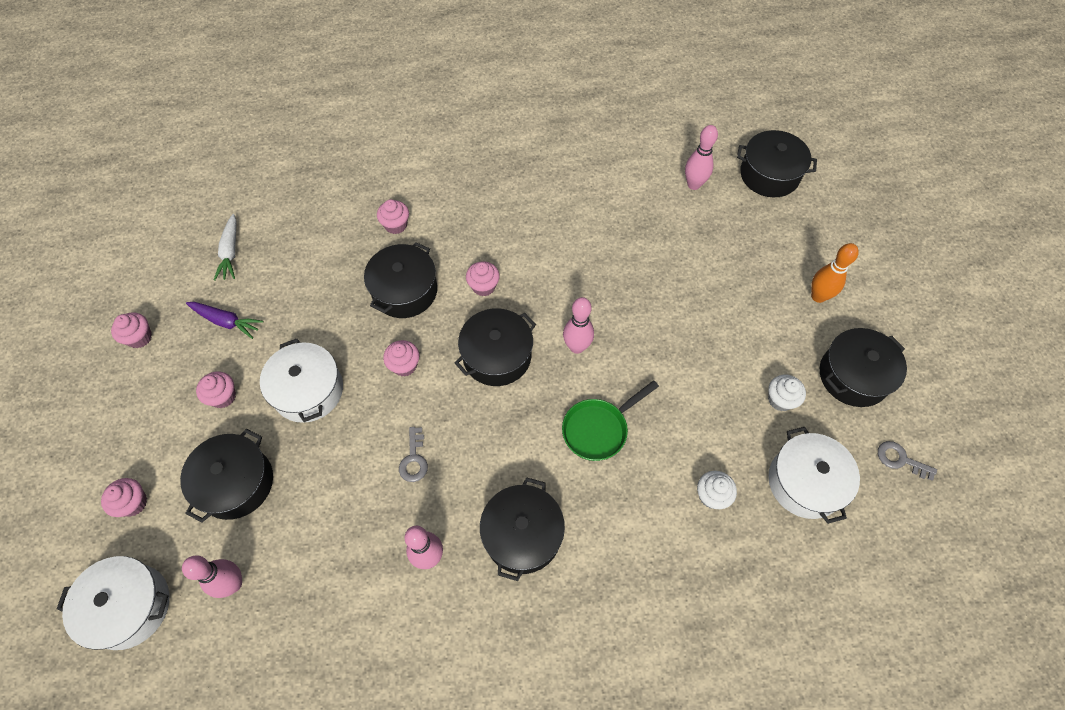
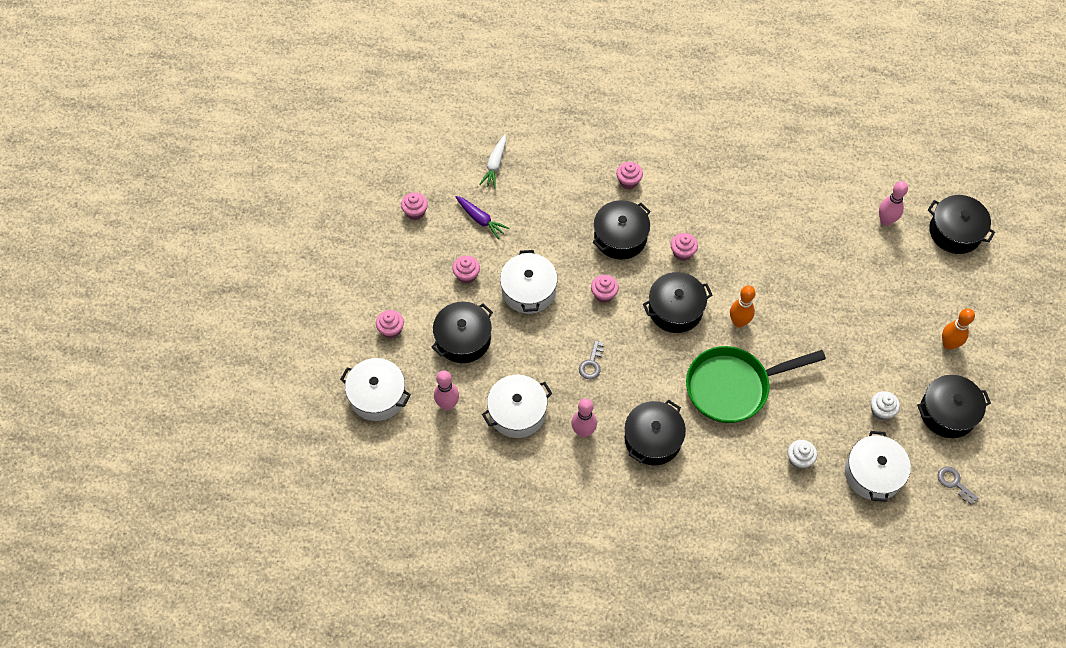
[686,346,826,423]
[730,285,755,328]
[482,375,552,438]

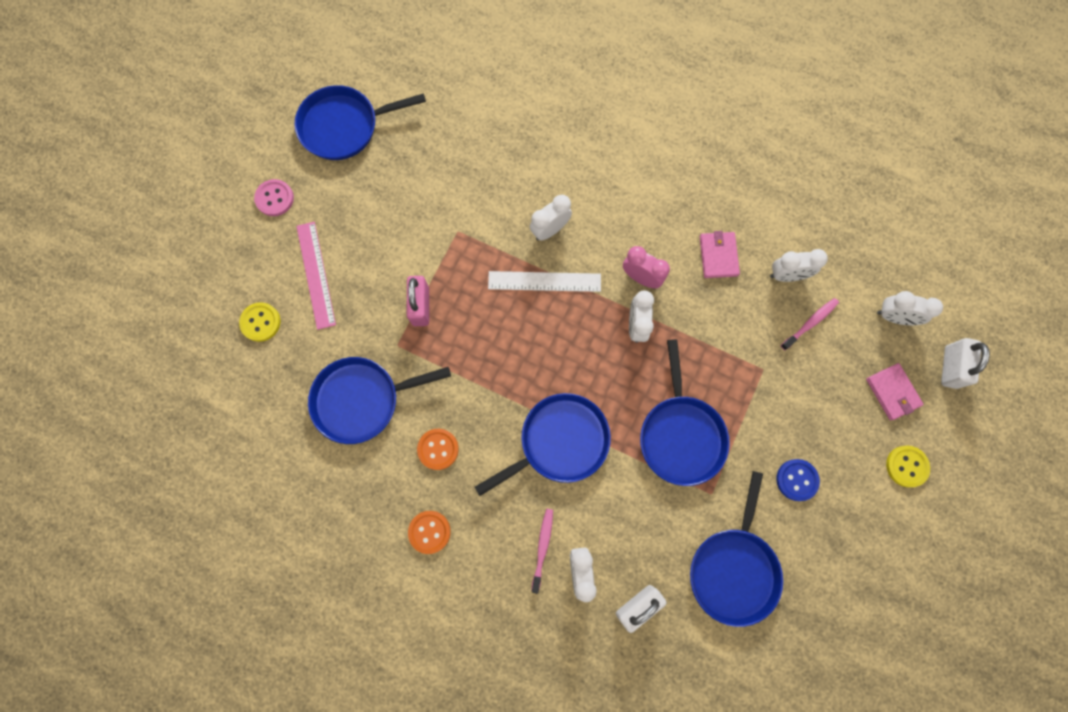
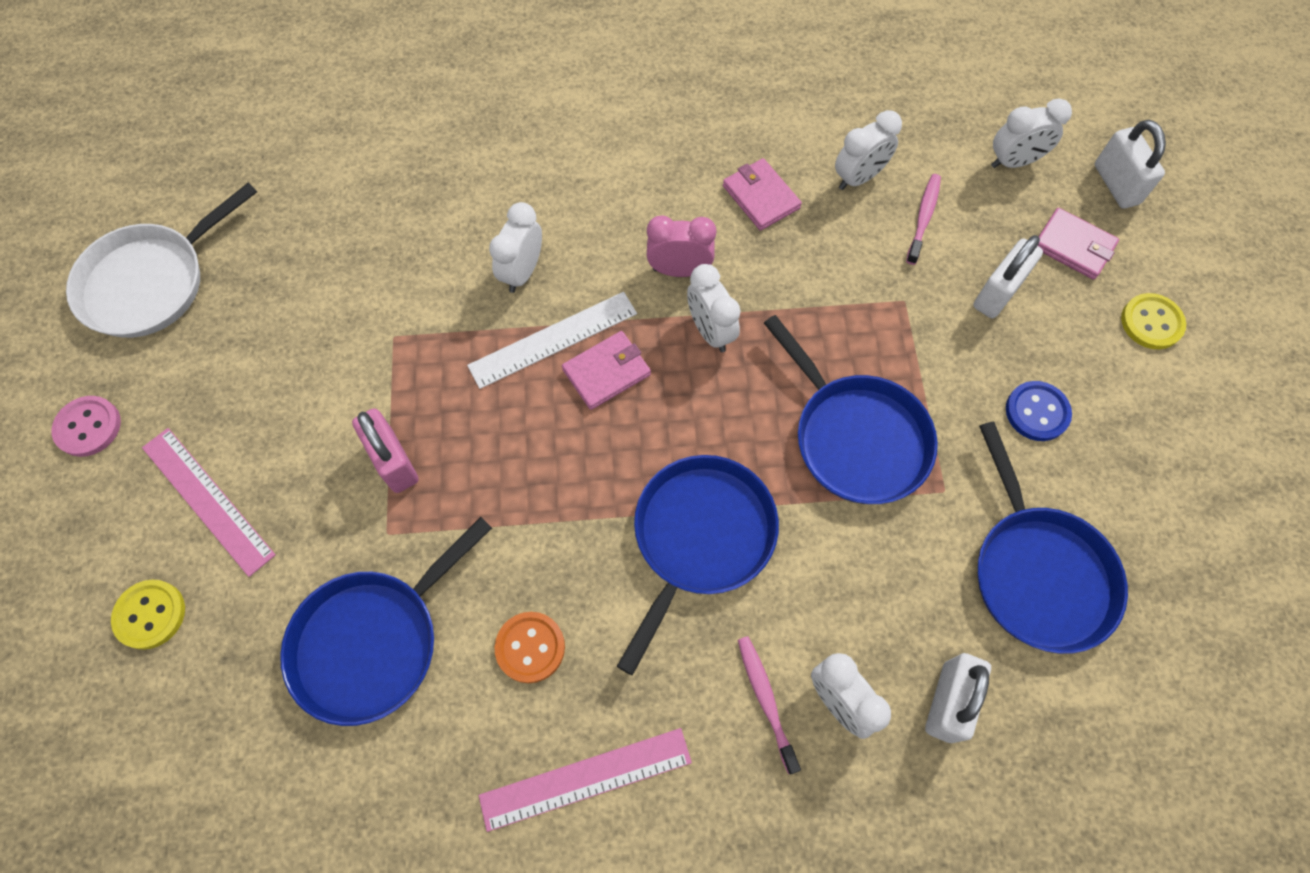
[66,183,257,338]
[479,728,692,832]
[562,331,651,410]
[973,235,1043,318]

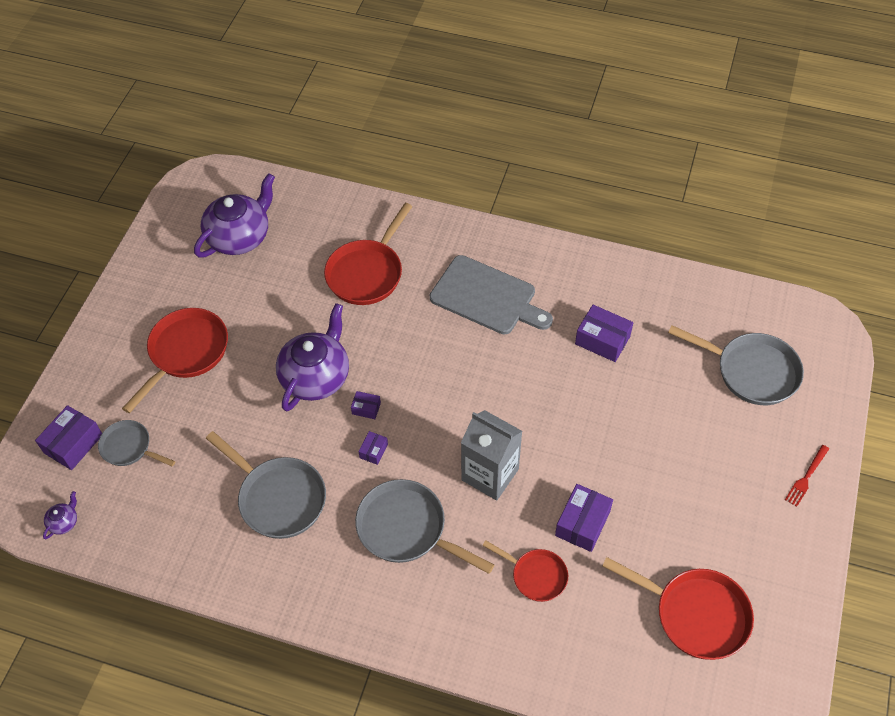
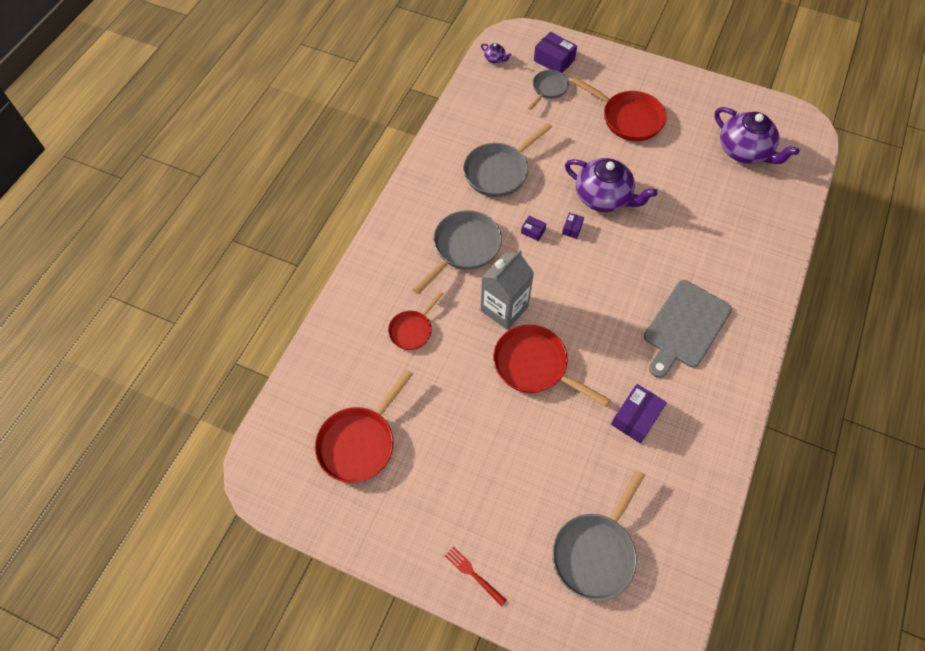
[493,325,610,407]
[555,484,613,552] (first image)

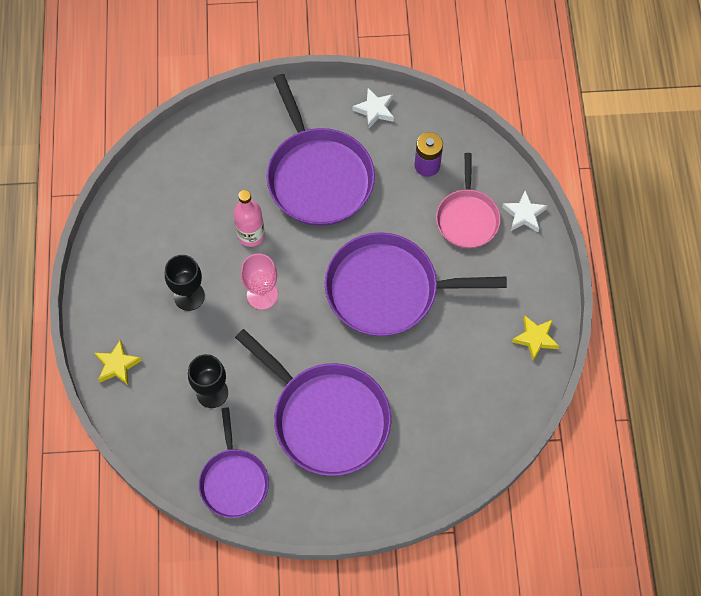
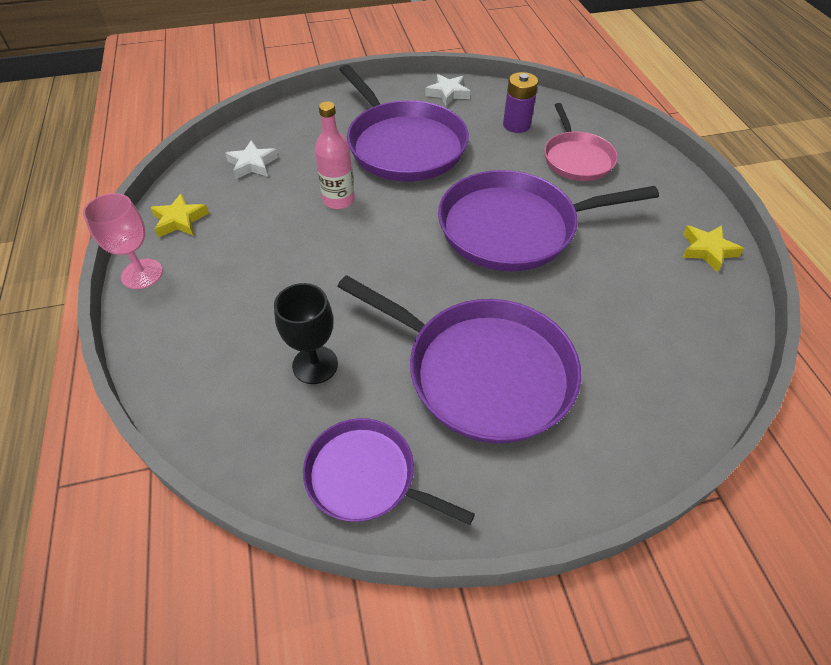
[150,193,209,237]
[165,255,205,311] (first image)
[303,418,475,525]
[83,193,163,289]
[225,140,278,179]

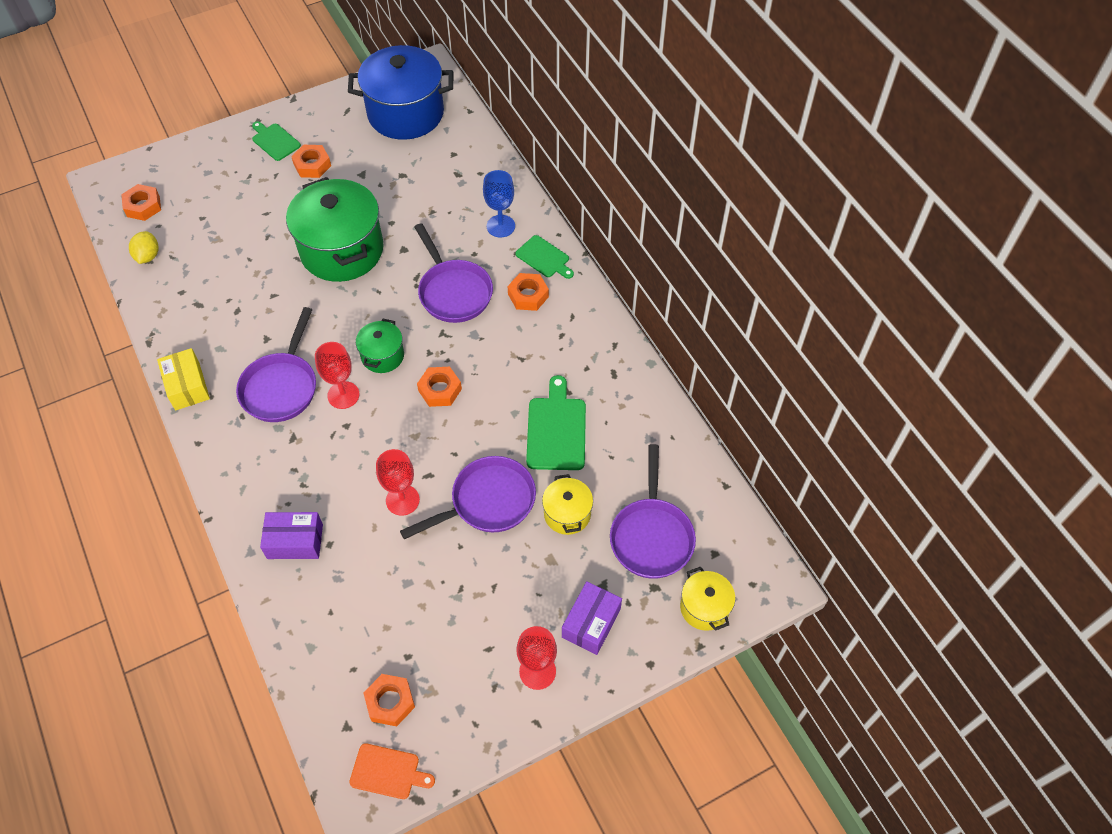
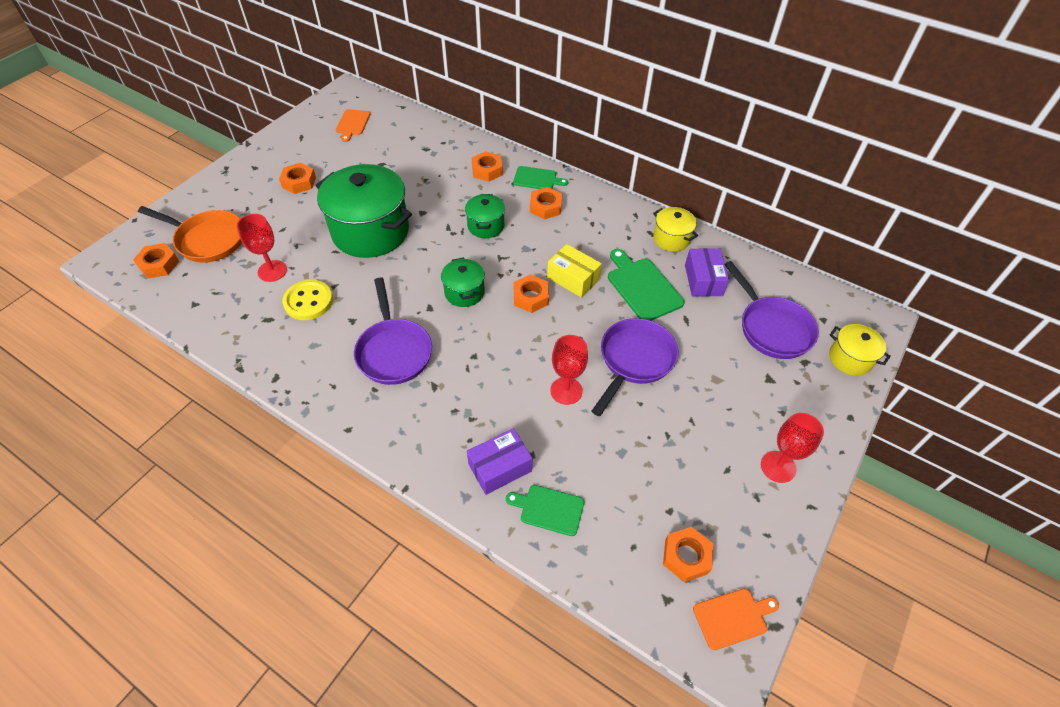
[129,231,158,264] (first image)
[547,244,602,298]
[506,485,584,536]
[237,214,287,282]
[336,109,370,142]
[465,194,505,238]
[472,151,503,182]
[653,207,698,252]
[685,248,729,297]
[138,206,242,263]
[283,280,333,320]

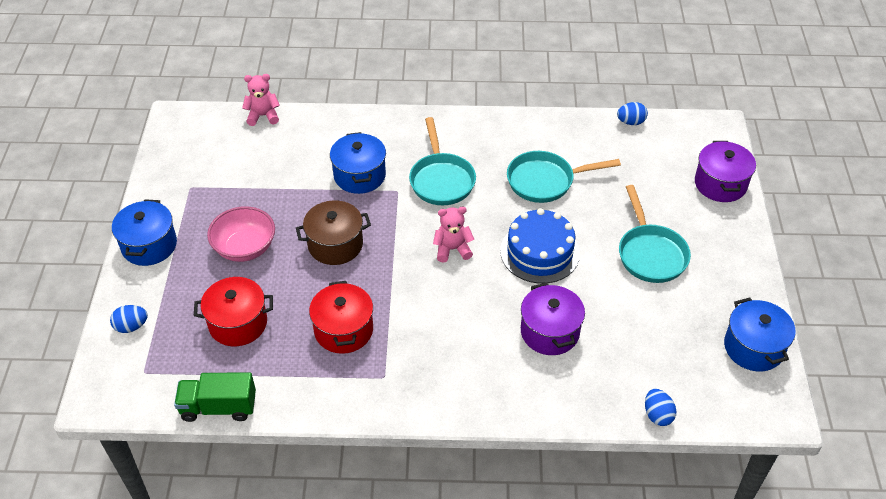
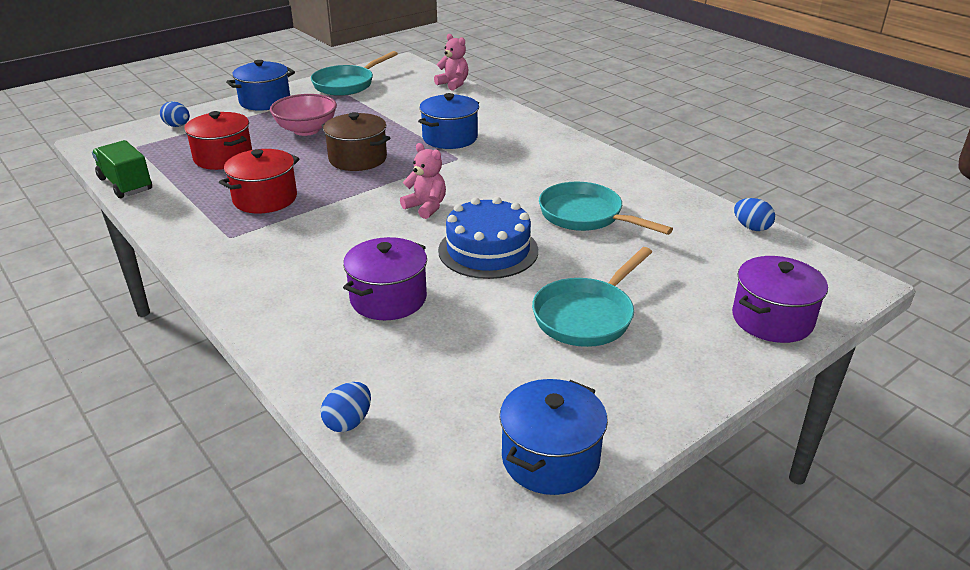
[311,51,398,96]

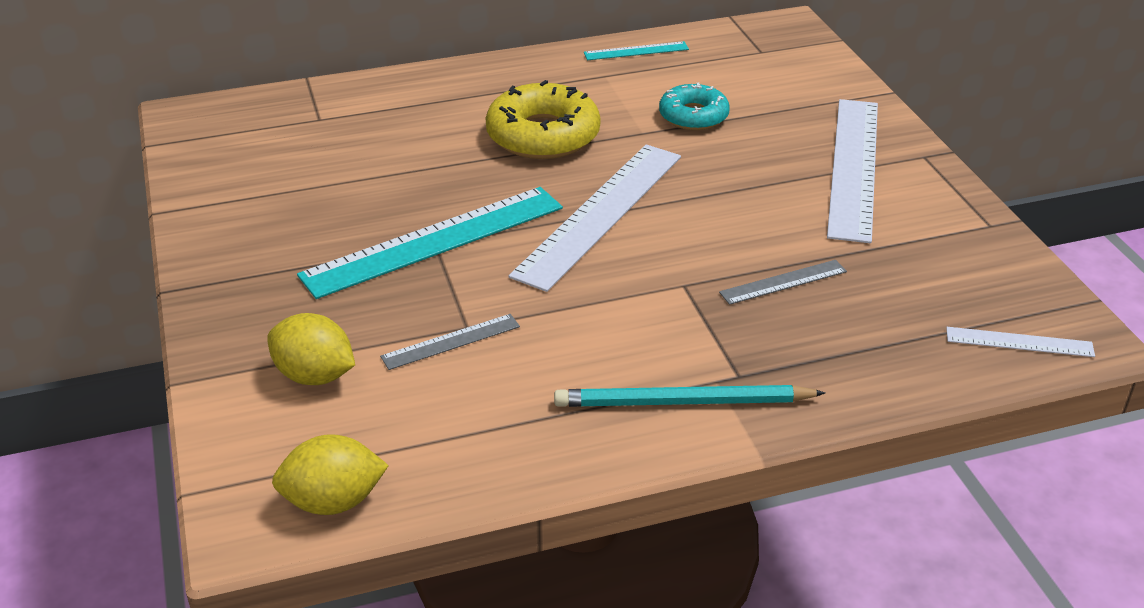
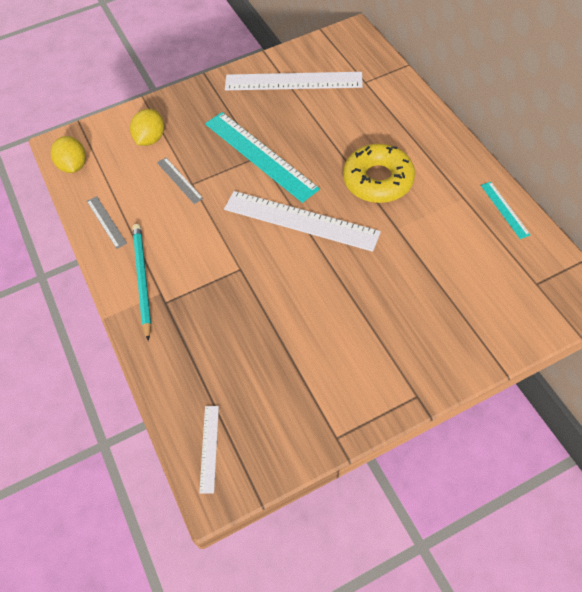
[659,82,730,130] (first image)
[87,196,127,249]
[225,72,363,90]

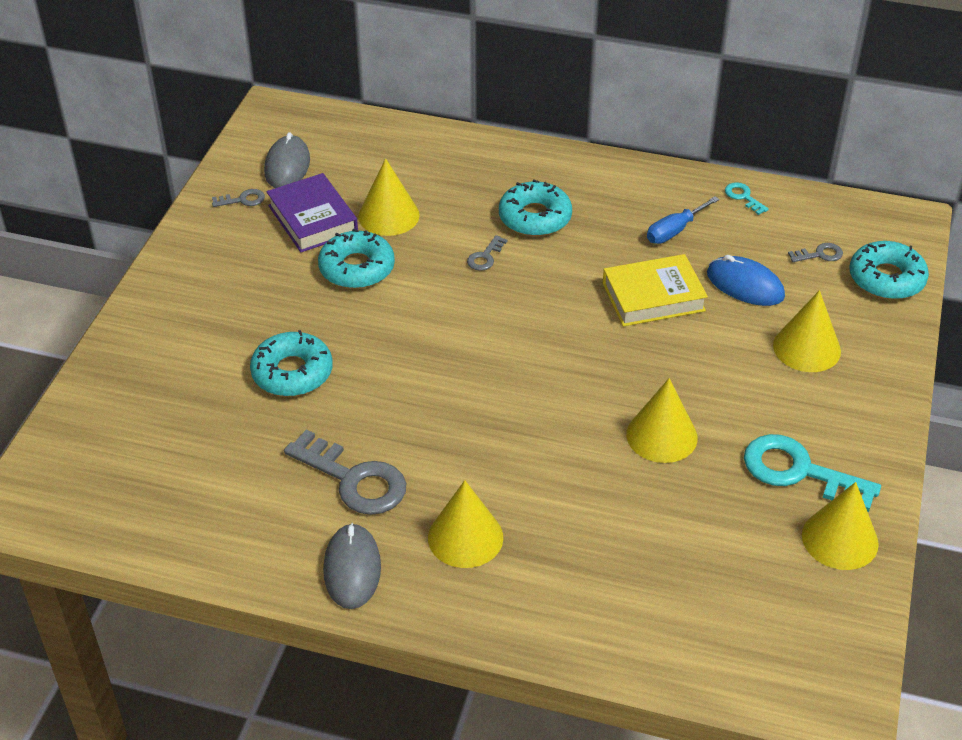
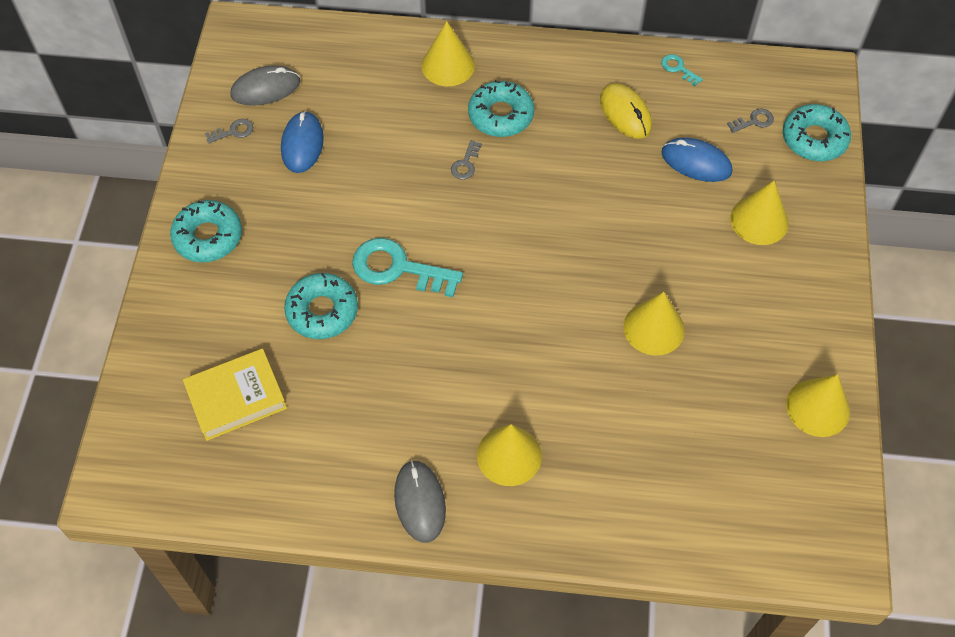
[231,66,300,106]
[281,111,324,173]
[284,429,406,515] (first image)
[170,200,242,262]
[421,21,475,86]
[183,349,287,441]
[600,83,652,139]
[352,238,463,297]

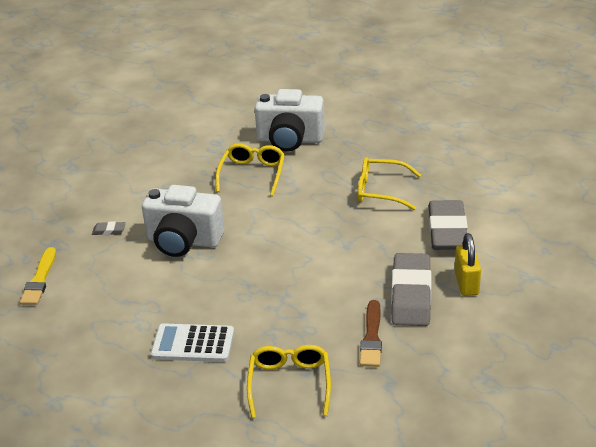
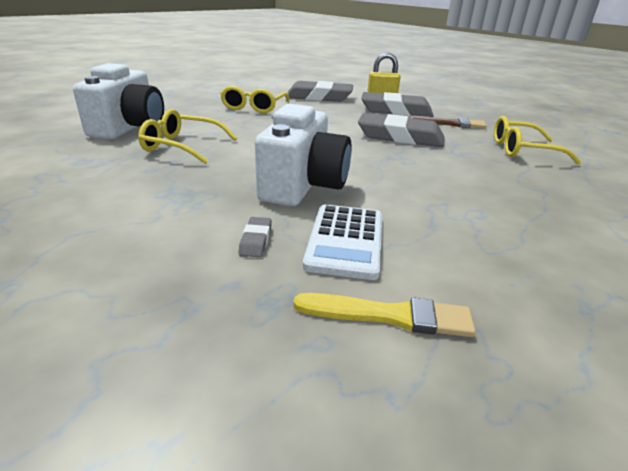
[303,204,382,280]
[358,113,444,147]

